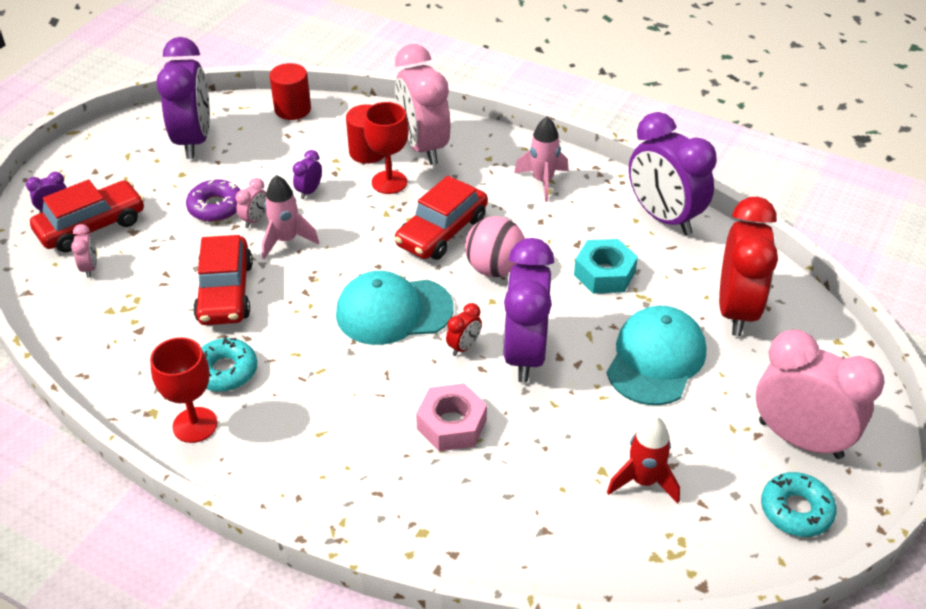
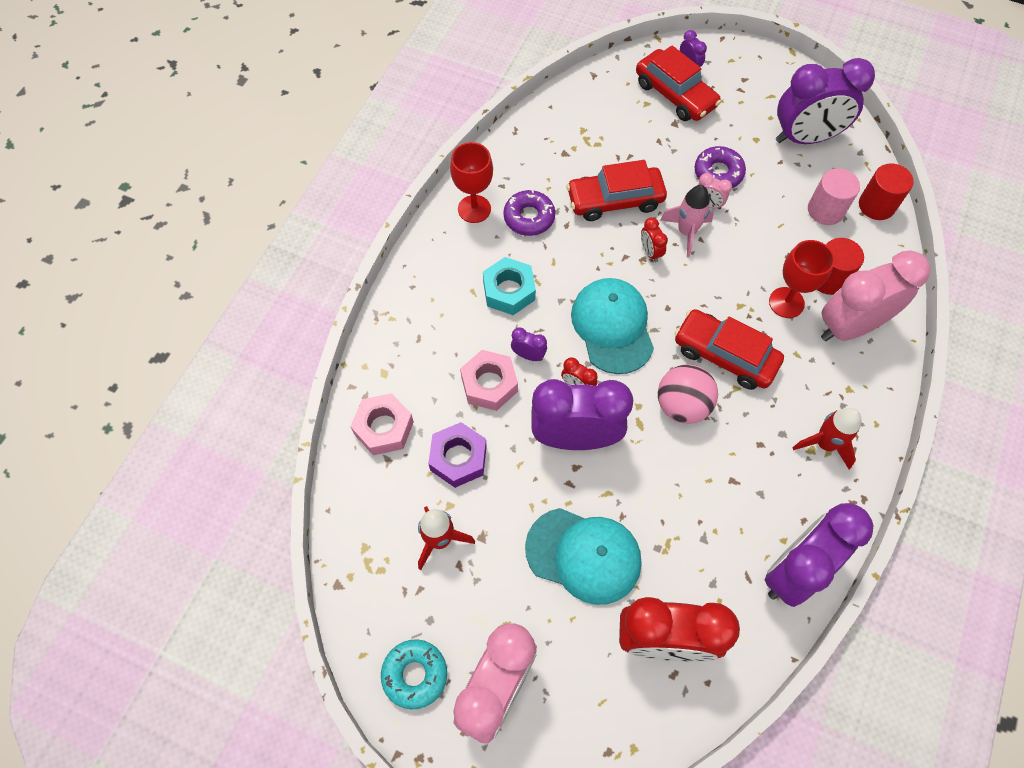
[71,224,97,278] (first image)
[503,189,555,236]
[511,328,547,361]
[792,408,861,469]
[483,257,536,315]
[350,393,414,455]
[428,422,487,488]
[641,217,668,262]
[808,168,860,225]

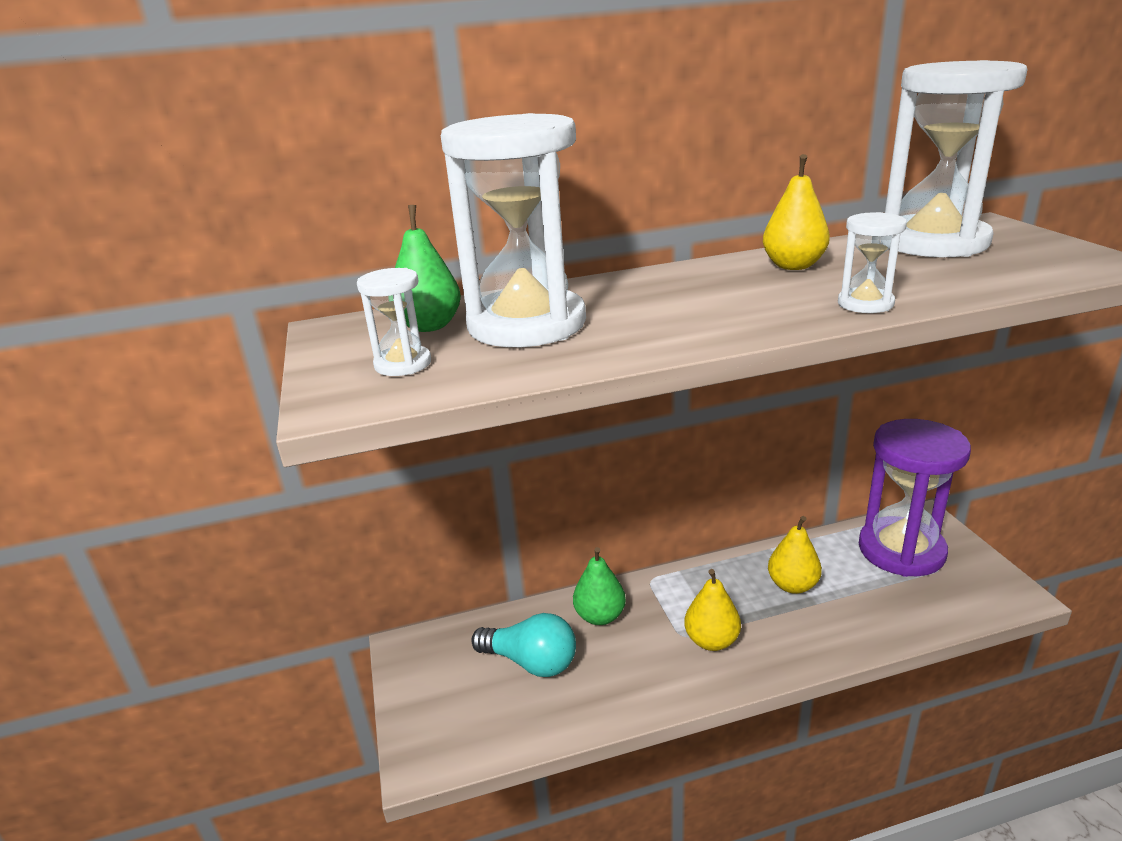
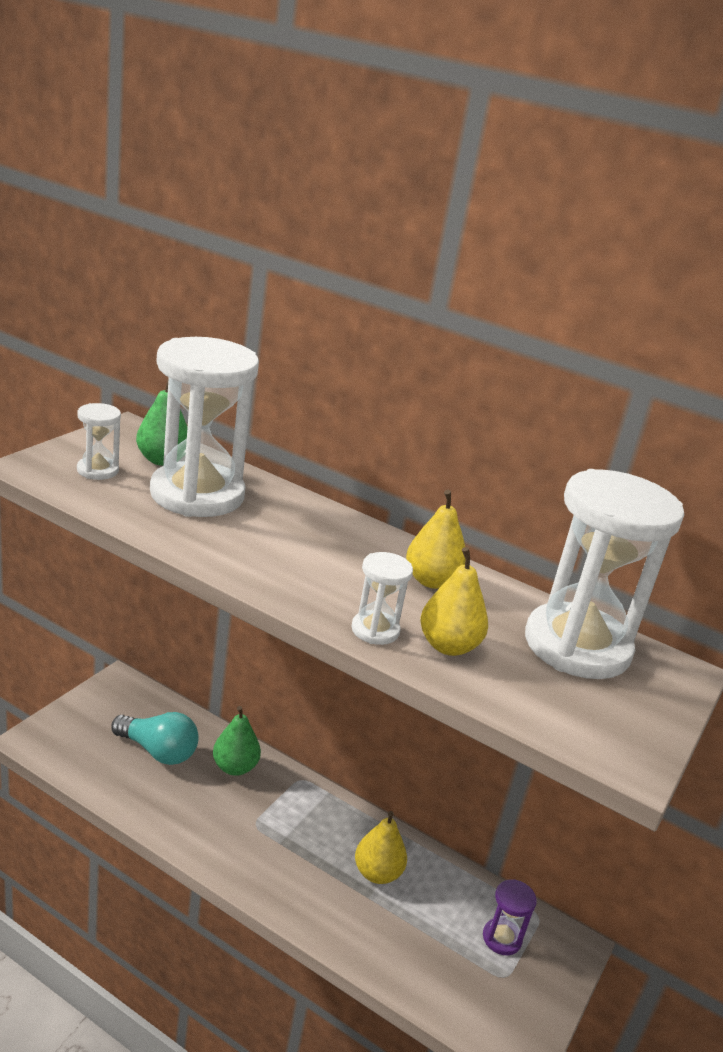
[111,712,199,765]
[420,547,488,656]
[483,879,537,955]

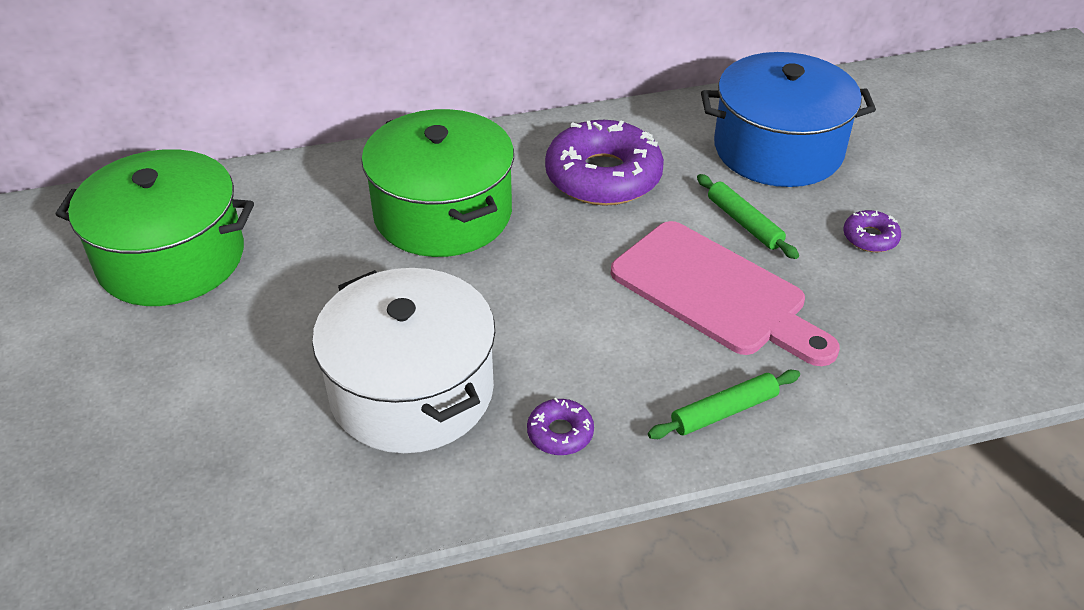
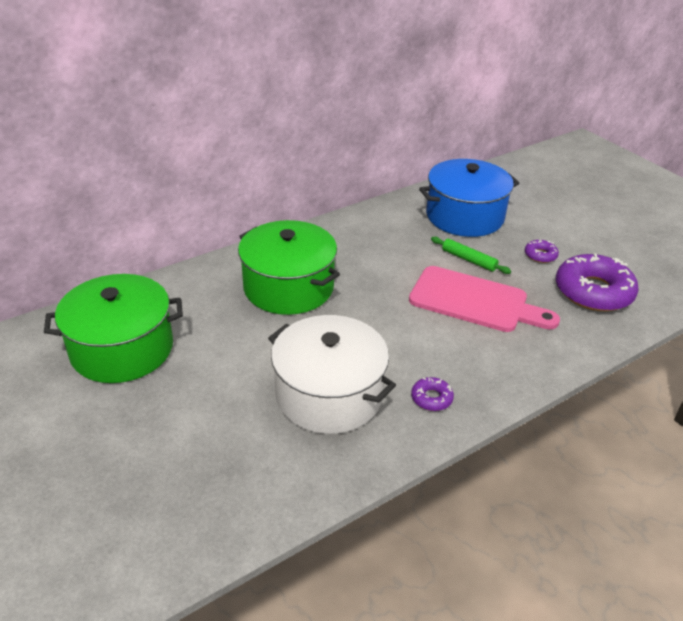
[556,253,639,311]
[648,370,800,439] (first image)

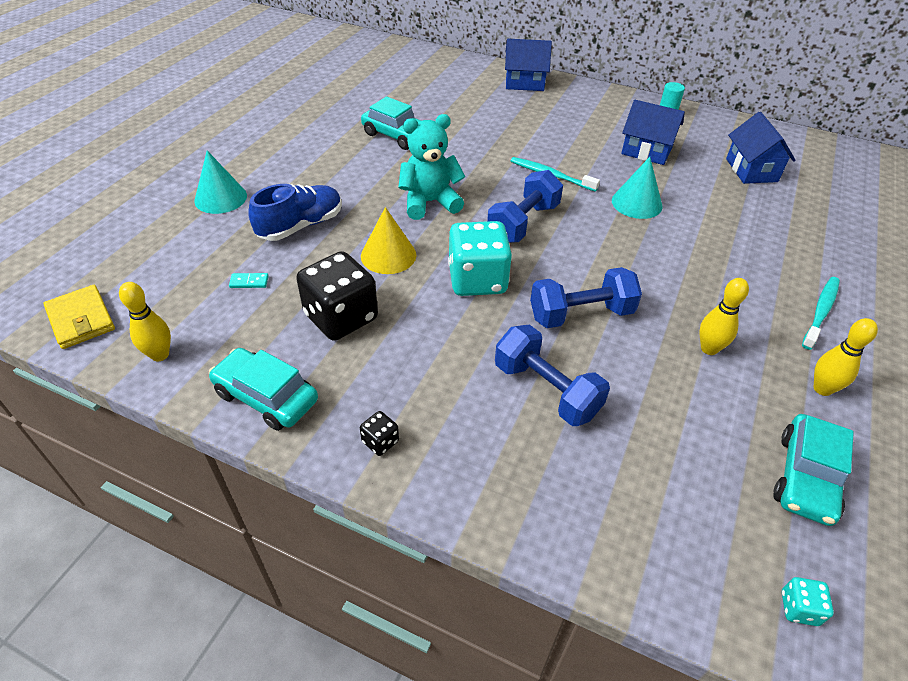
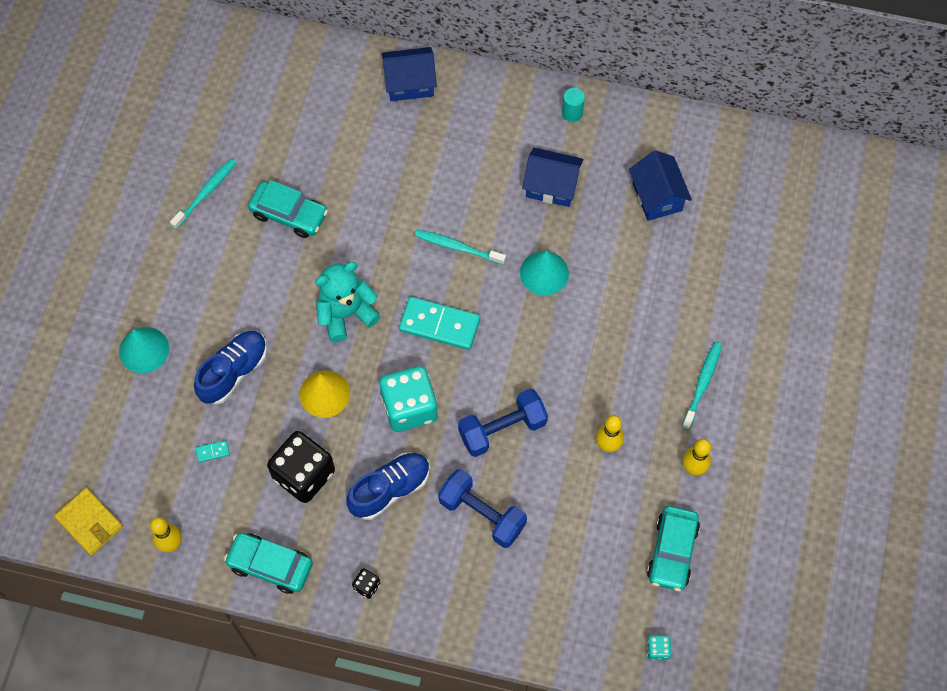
[399,297,480,350]
[170,158,237,230]
[347,453,430,520]

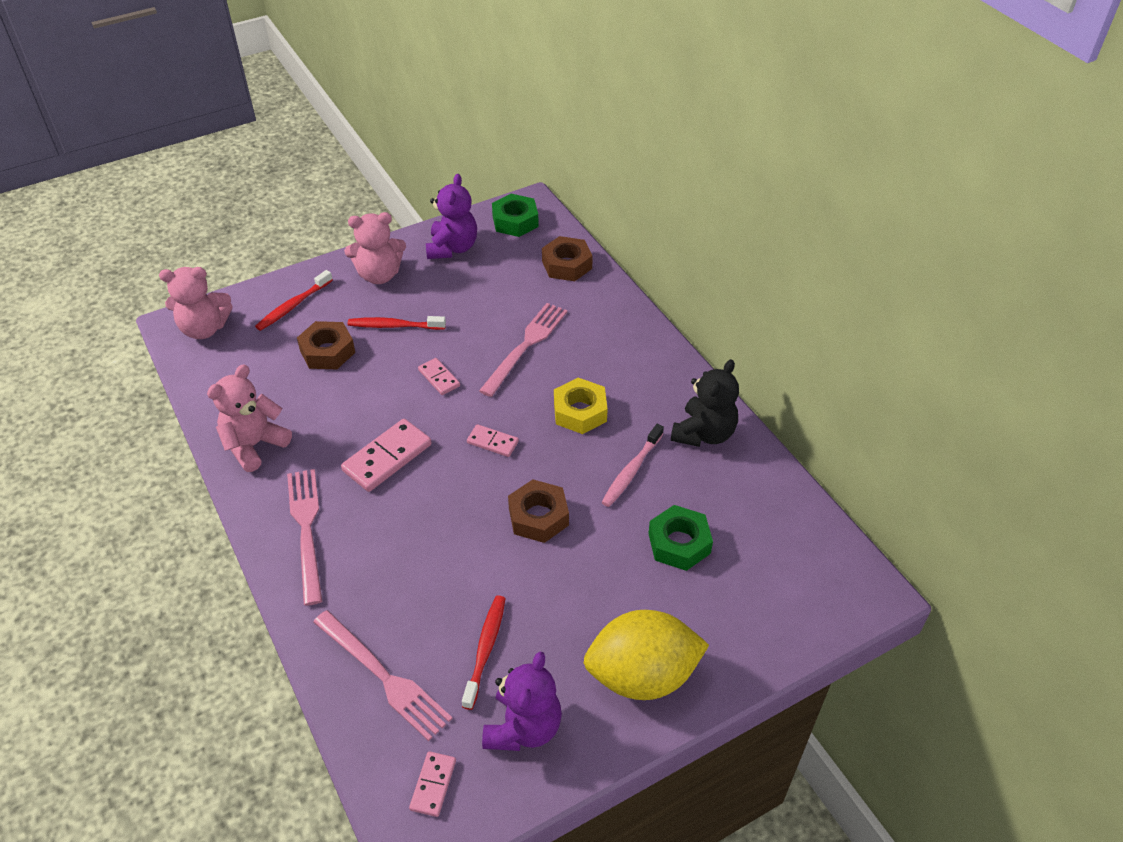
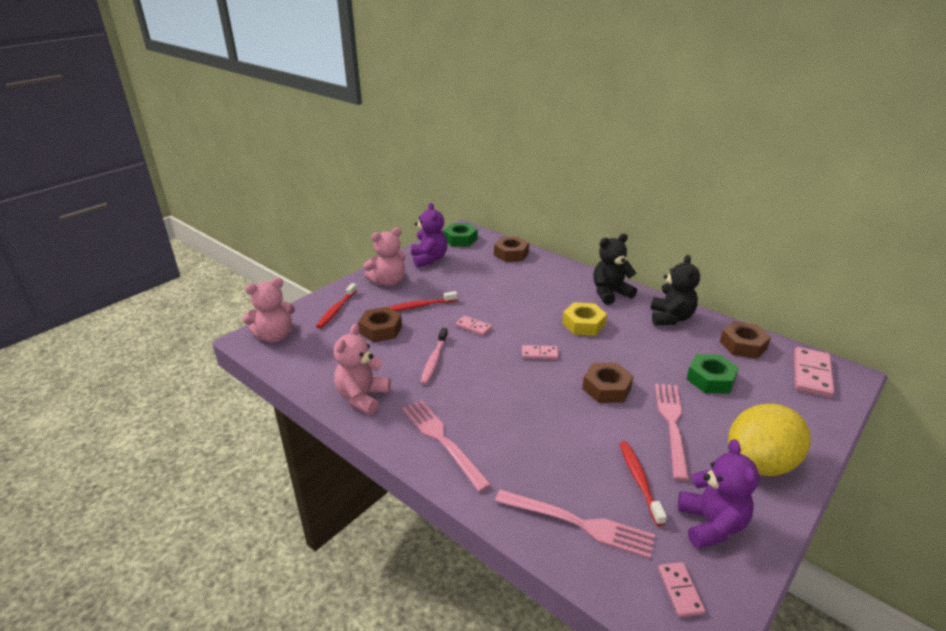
[794,347,834,398]
[655,383,690,481]
[420,327,448,385]
[593,234,637,305]
[720,321,771,359]

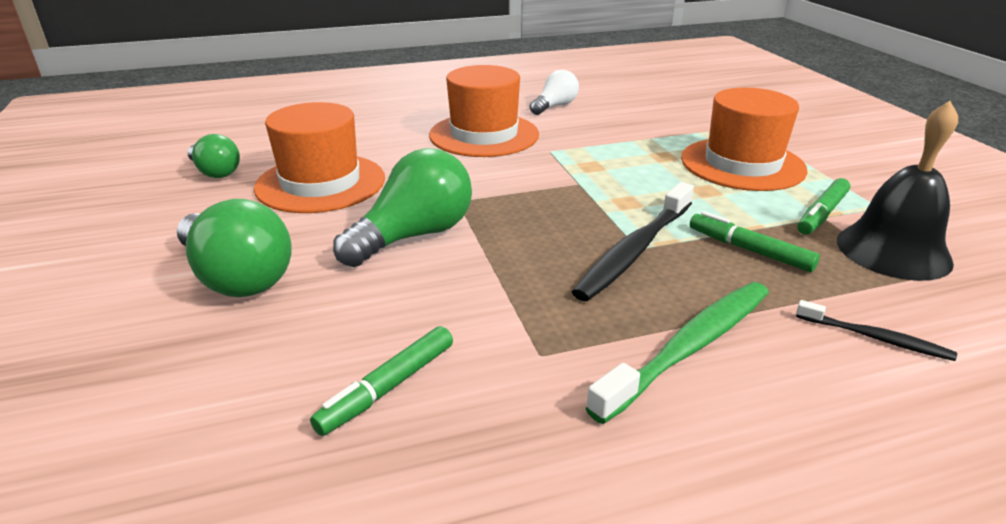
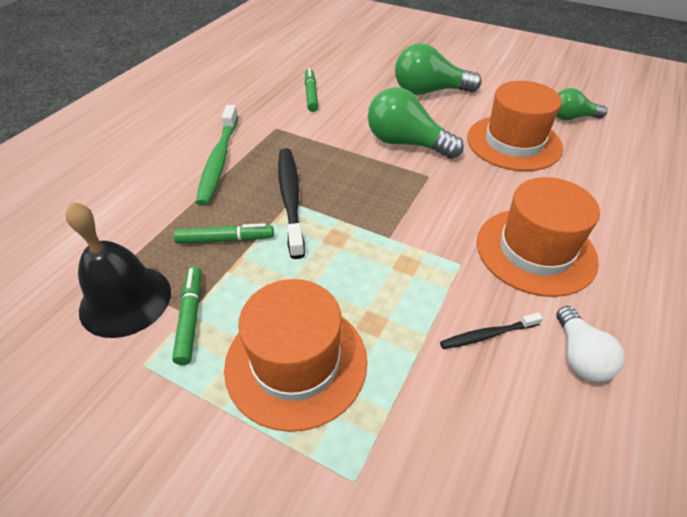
[368,87,464,159]
[440,313,543,349]

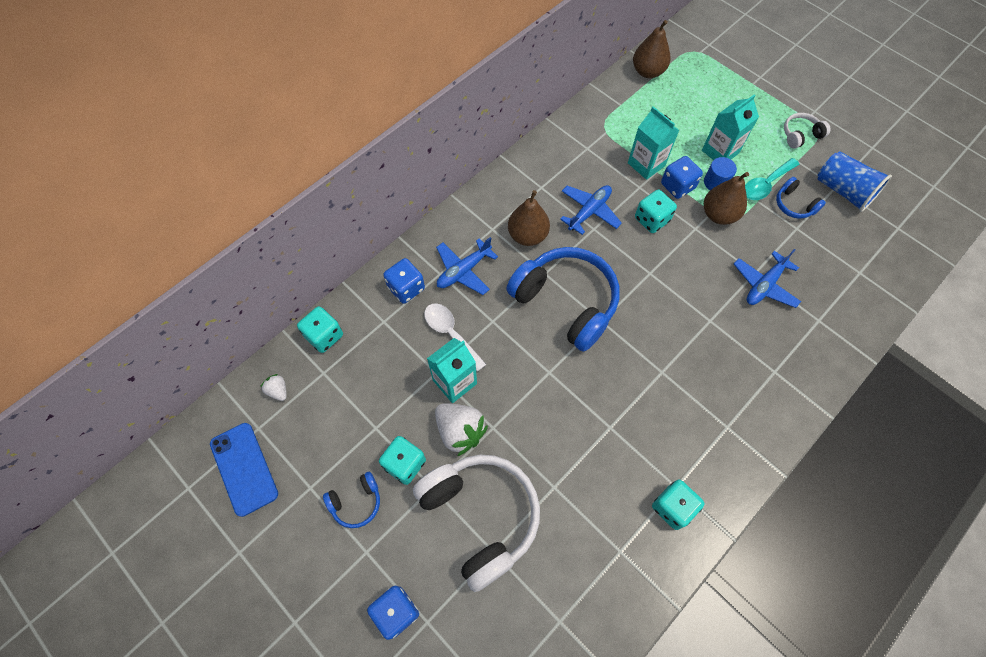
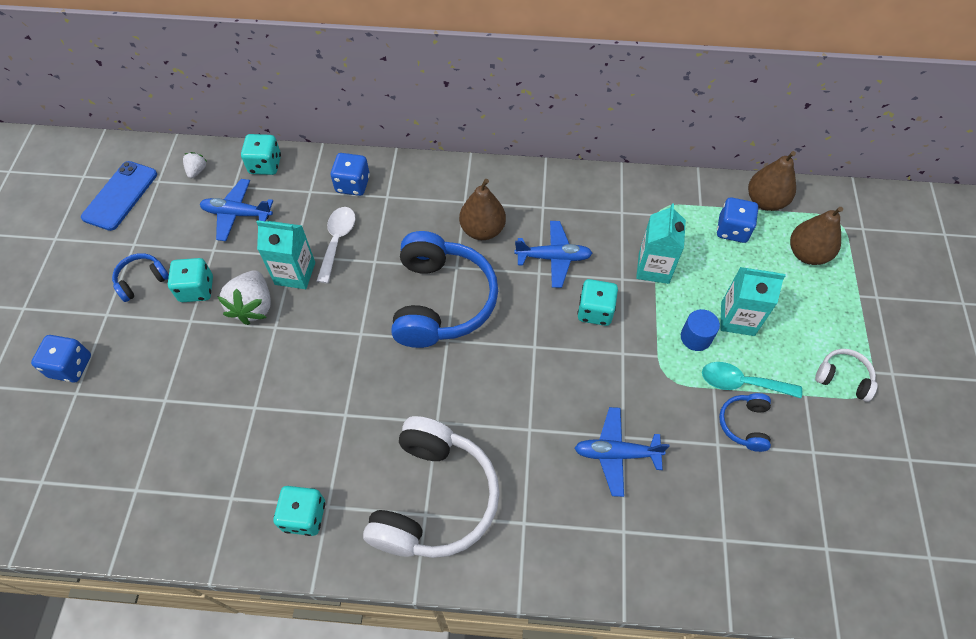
[112,253,169,302]
[363,416,500,558]
[200,179,273,241]
[717,197,758,243]
[790,207,843,265]
[817,151,892,212] (first image)

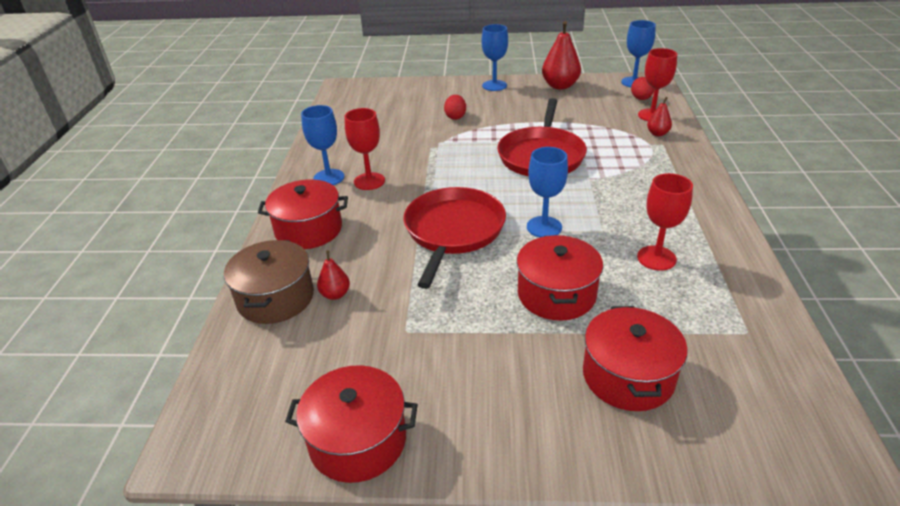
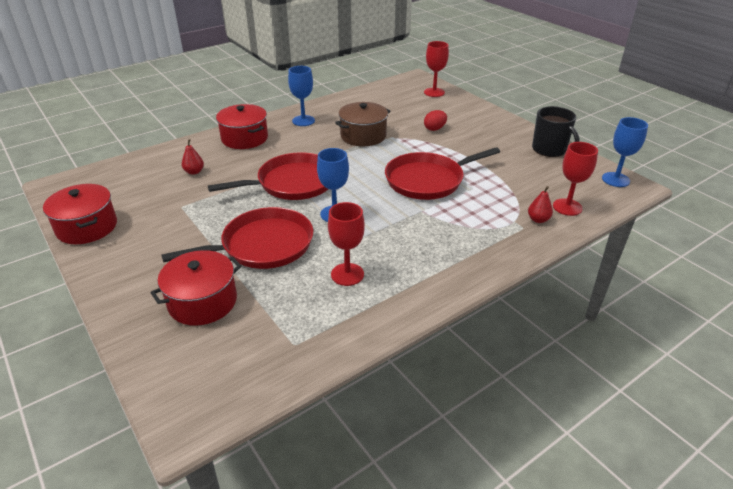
[335,102,391,146]
[424,41,449,97]
[481,24,508,91] (first image)
[162,207,313,269]
[532,106,580,157]
[631,77,654,100] (first image)

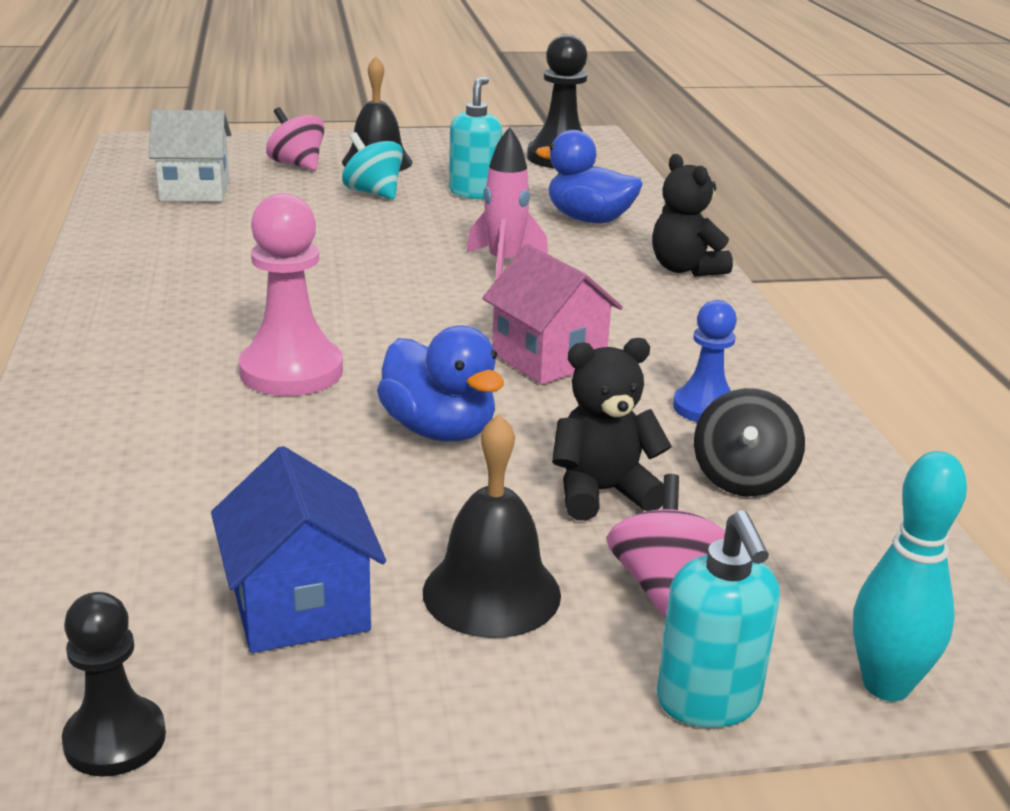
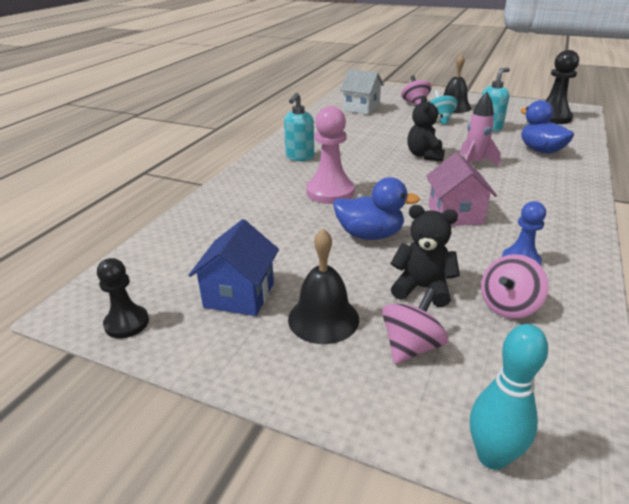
[333,177,420,240]
[407,96,445,162]
[284,93,314,161]
[481,254,549,319]

